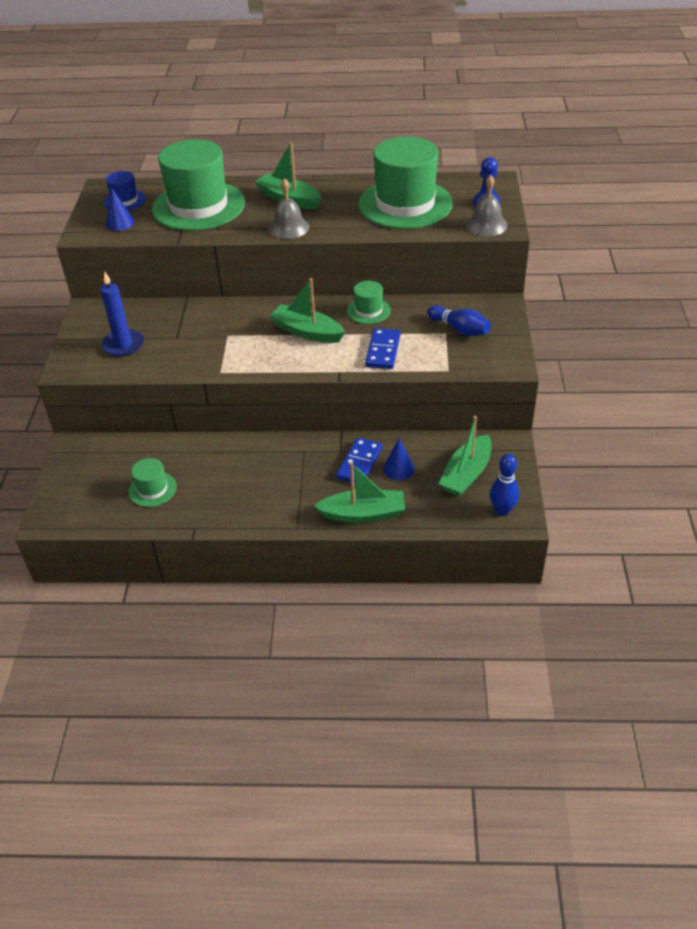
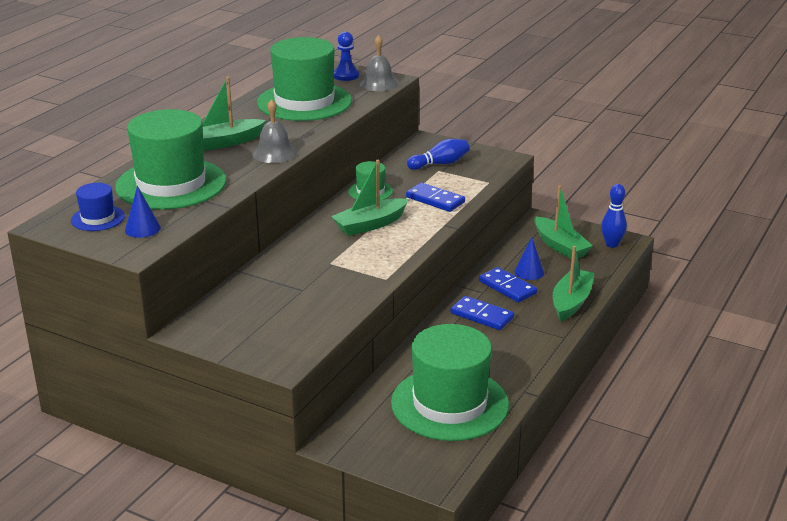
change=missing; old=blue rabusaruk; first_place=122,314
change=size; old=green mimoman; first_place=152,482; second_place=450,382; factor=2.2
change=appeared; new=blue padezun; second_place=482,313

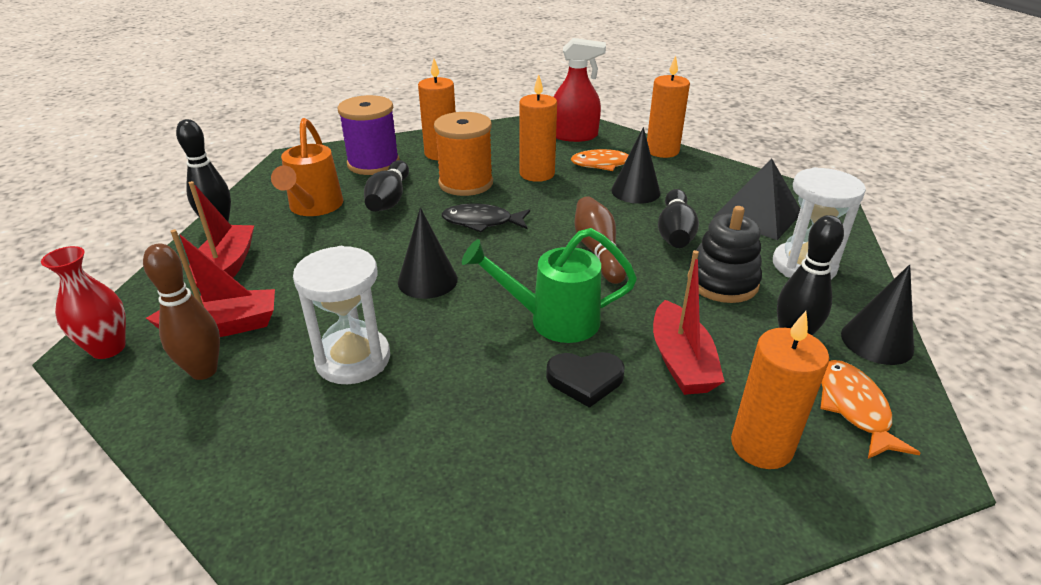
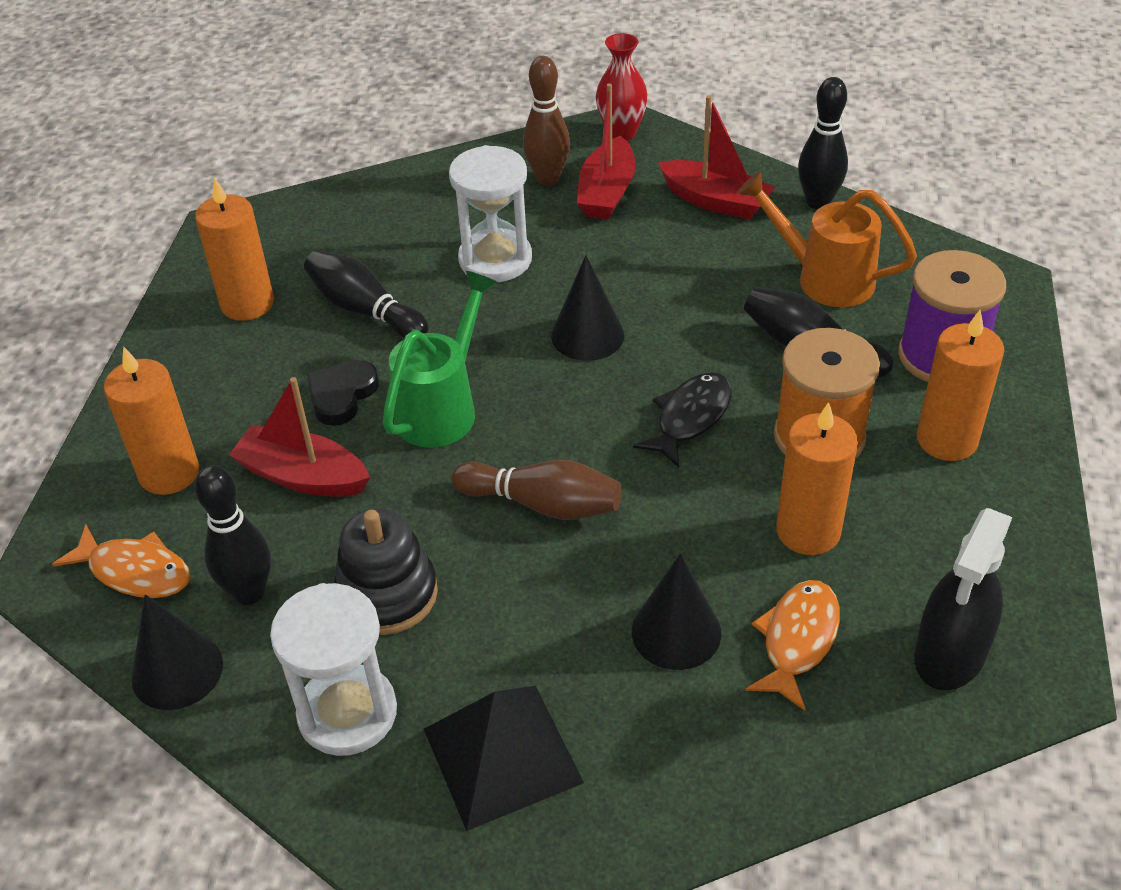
change=colour; old=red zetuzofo; new=black zetuzofo; first_place=580,90; second_place=963,599
change=relocated; old=orange rabusaruk; first_place=668,107; second_place=234,249
change=relocated; old=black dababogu; first_place=678,218; second_place=366,294

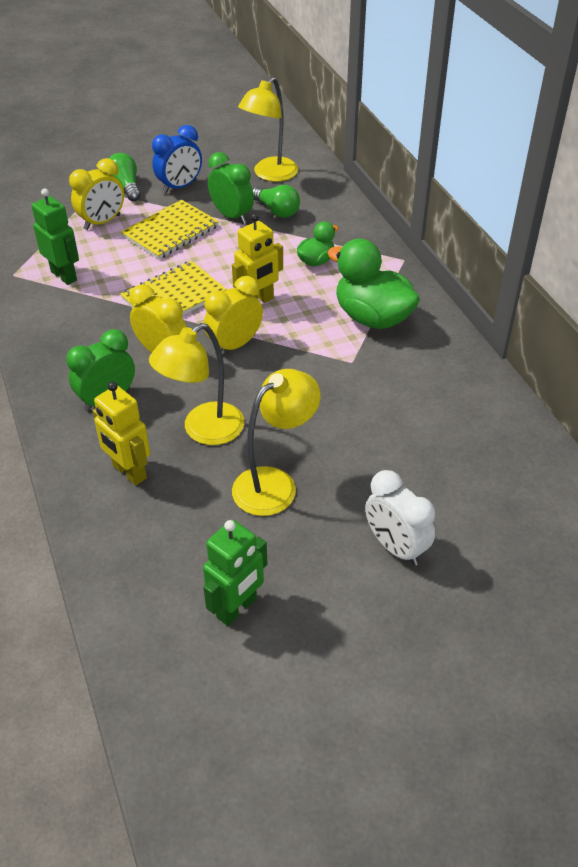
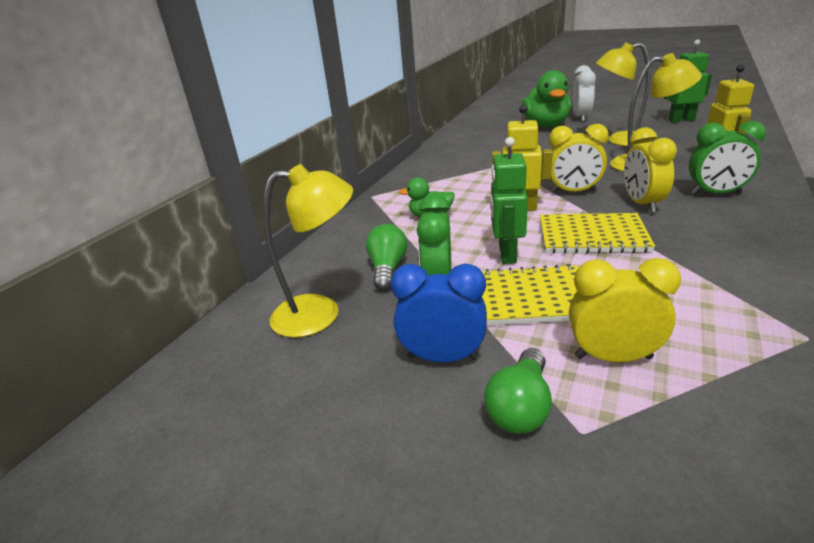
change=relocated; old=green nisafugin; first_place=55,236; second_place=509,200
change=relocated; old=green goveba; first_place=373,283; second_place=546,98

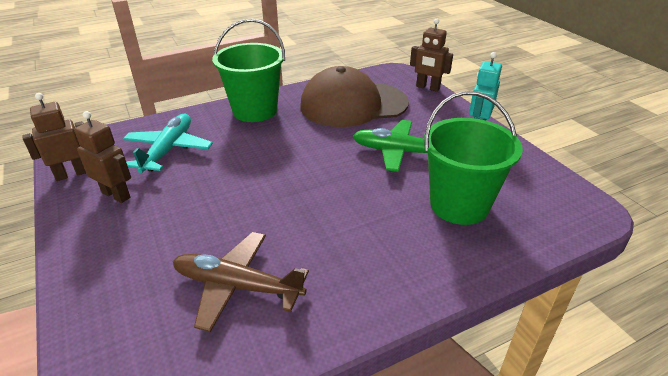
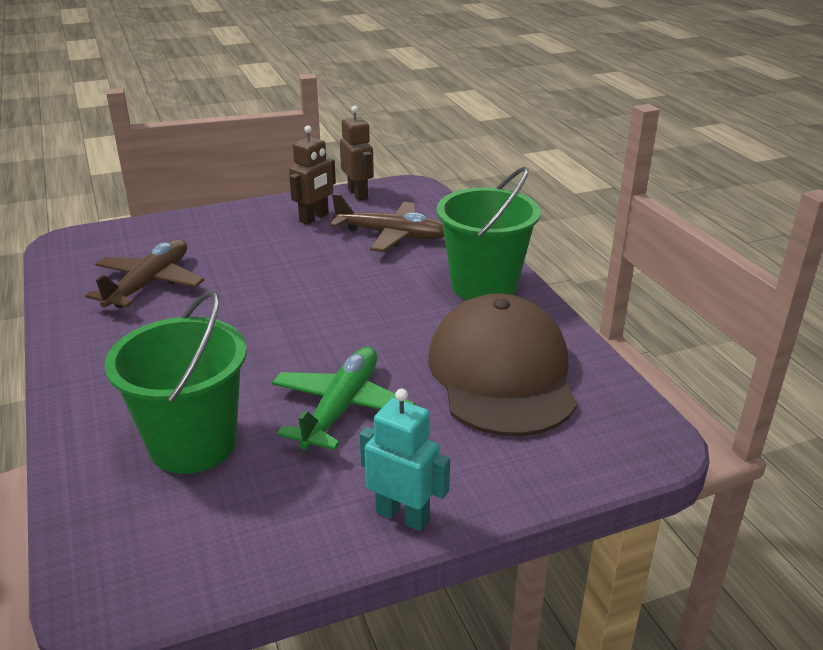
change=missing; old=brown nisafugin; first_place=431,55
change=colour; old=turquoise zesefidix; new=brown zesefidix; first_place=168,143; second_place=387,222

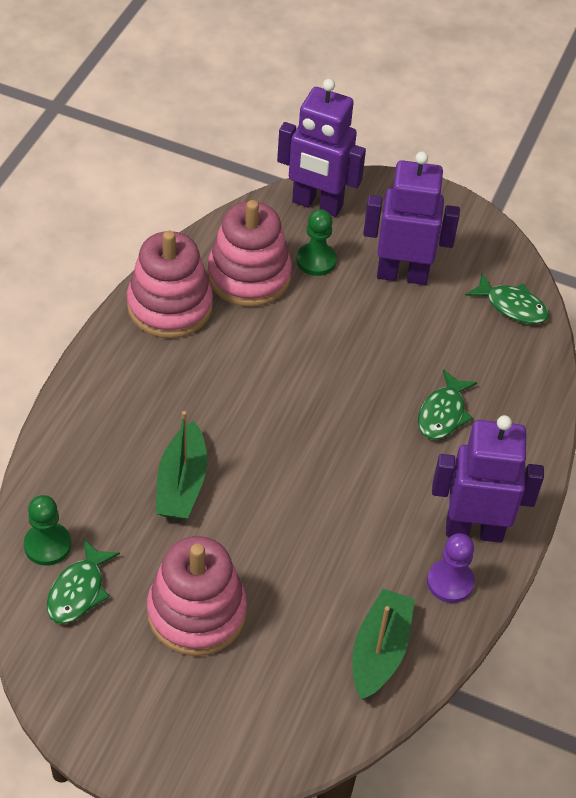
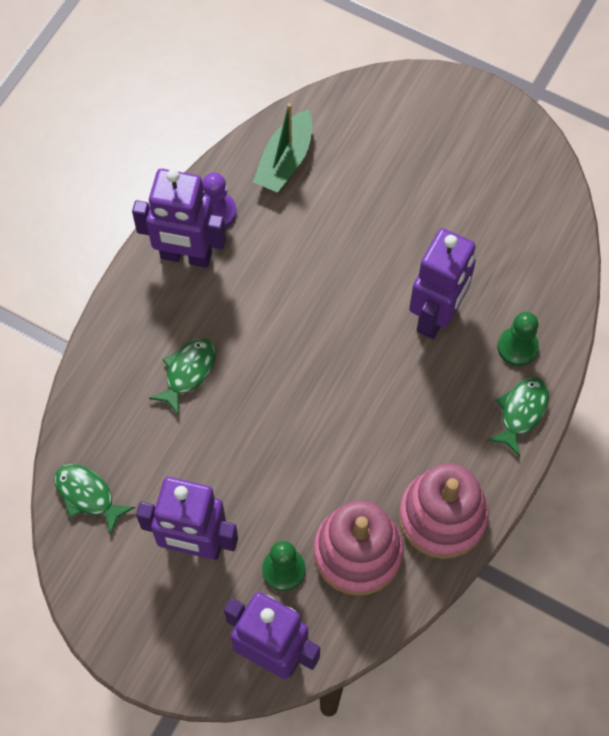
change=exchanged; old=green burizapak; new=purple nisafugin; first_place=181,465; second_place=442,283
change=relocated; old=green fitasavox; first_place=47,530; second_place=518,339
change=missing; old=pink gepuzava; first_place=197,596
change=relocated; old=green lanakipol; first_place=83,581; second_place=518,417

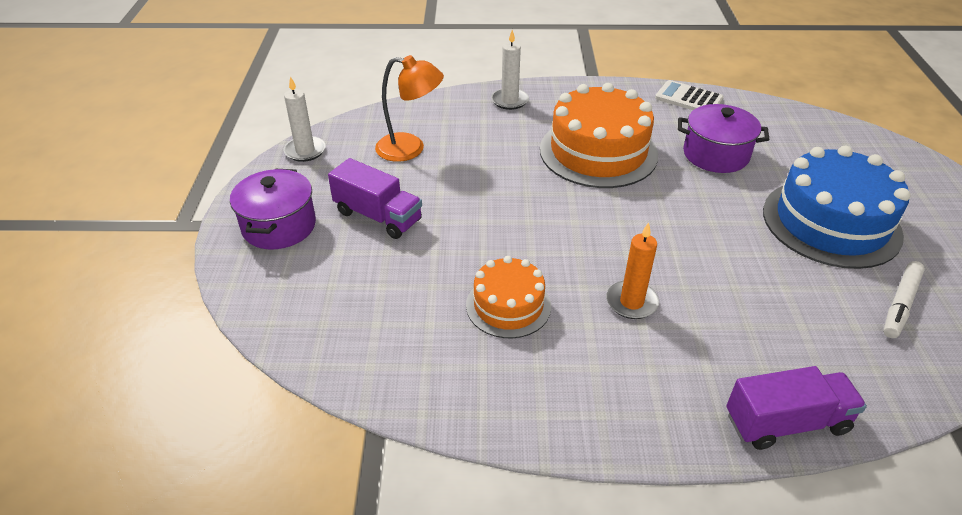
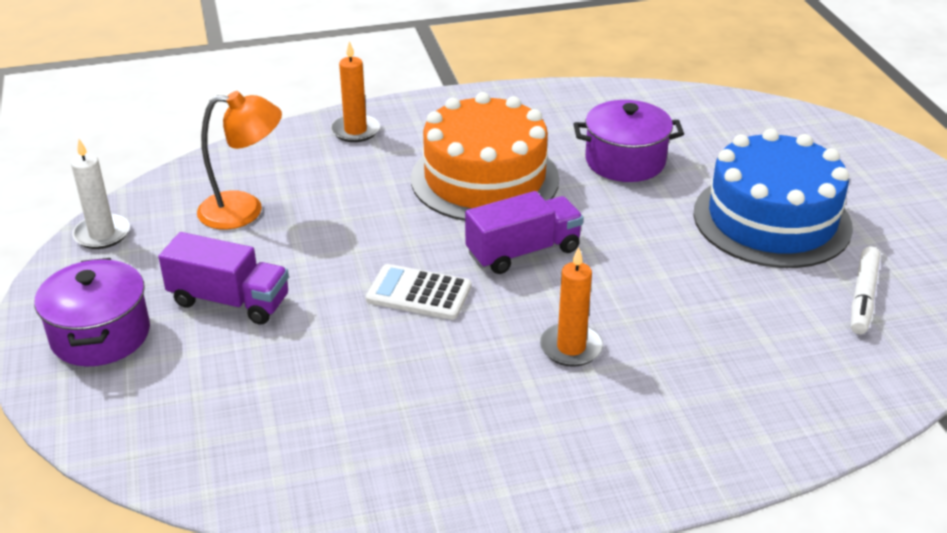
change=colour; old=white rabusaruk; new=orange rabusaruk; first_place=510,70; second_place=355,91
change=relocated; old=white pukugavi; first_place=689,95; second_place=418,292
change=missing; old=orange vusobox; first_place=508,297
change=relocated; old=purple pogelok; first_place=796,408; second_place=524,232

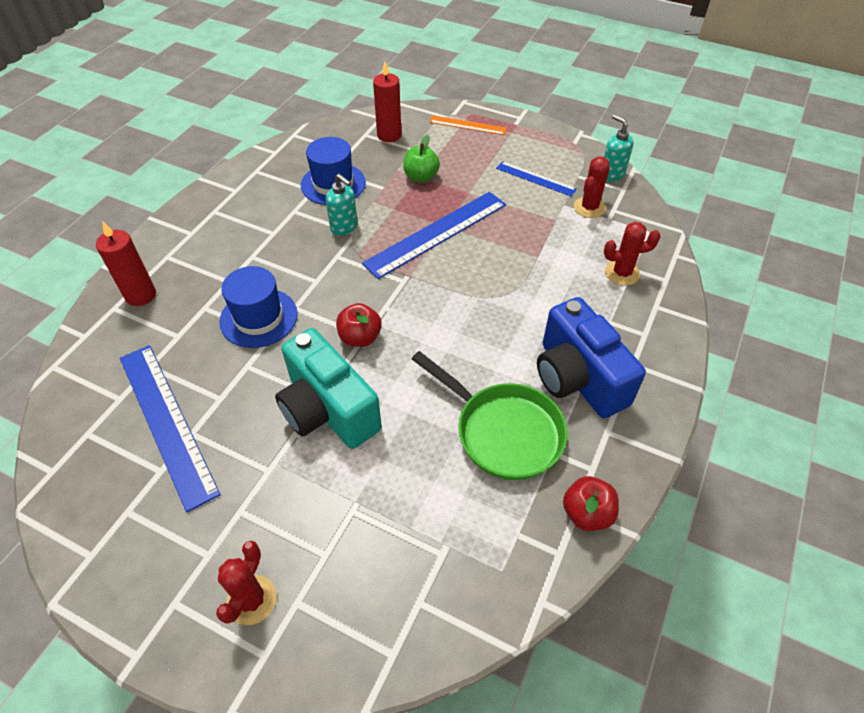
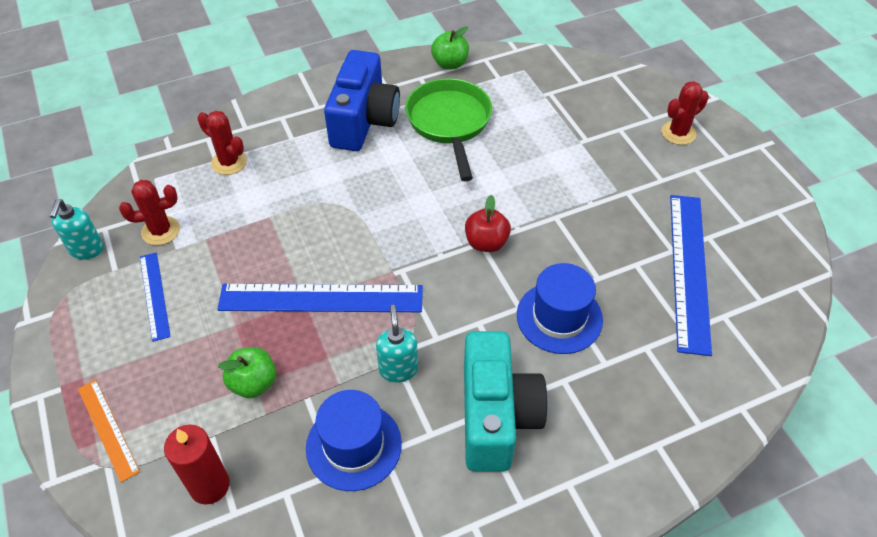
change=missing; old=red rabusaruk; first_place=126,263
change=relocated; old=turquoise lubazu; first_place=328,388; second_place=506,401
change=colour; old=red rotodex; new=green rotodex; first_place=591,503; second_place=450,48

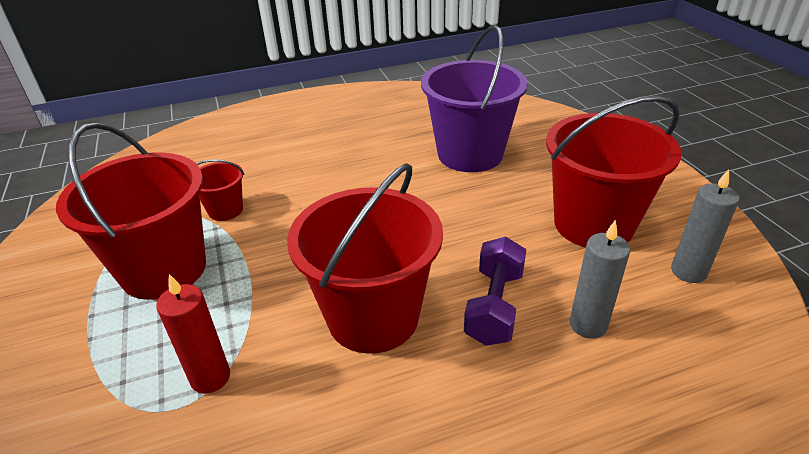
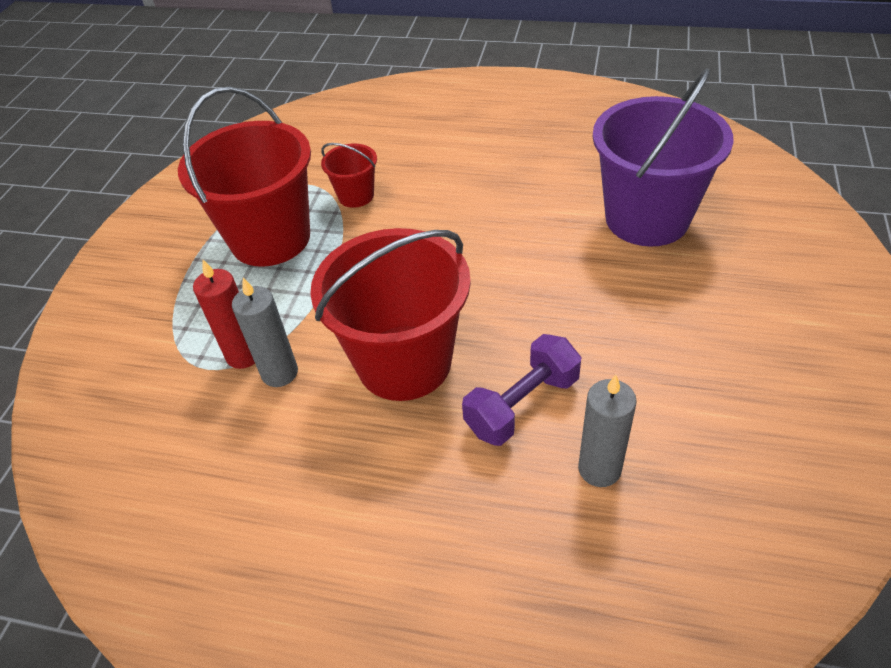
change=missing; old=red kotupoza; first_place=614,171
change=relocated; old=grey rabusaruk; first_place=705,226; second_place=265,332

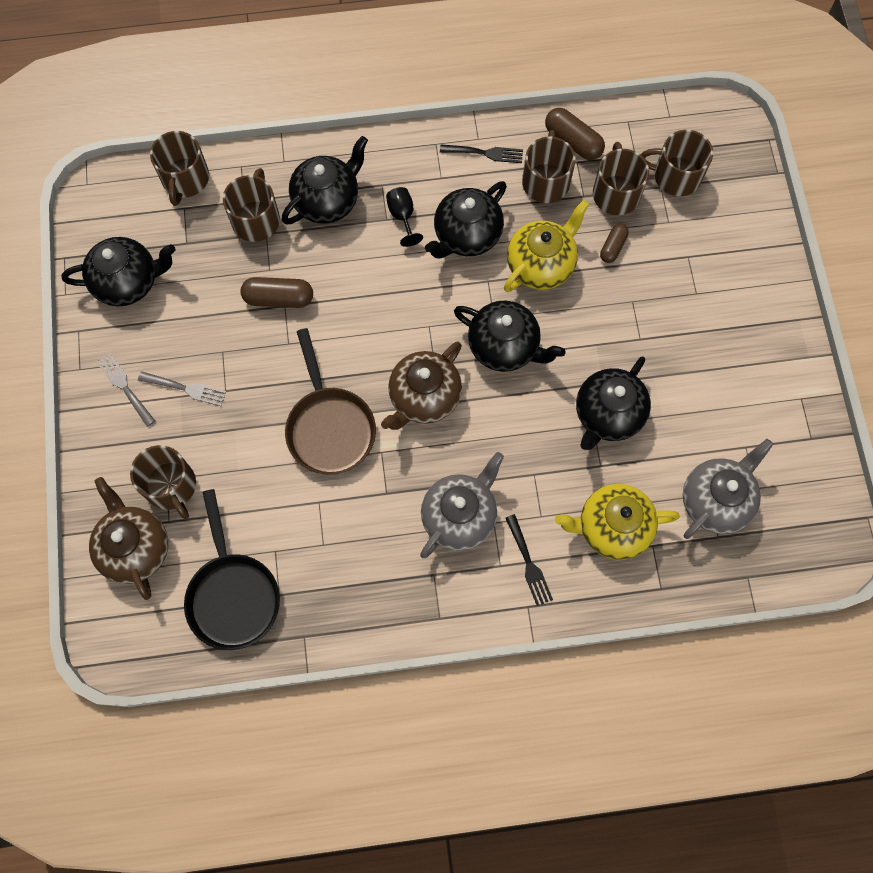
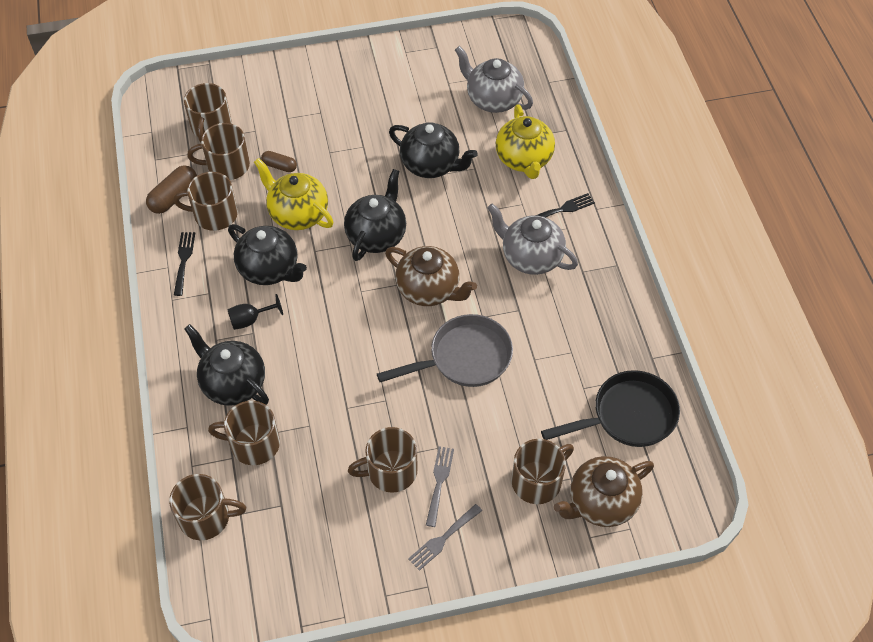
change=missing; old=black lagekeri; first_place=118,271
change=missing; old=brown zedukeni; first_place=277,292
change=colour; old=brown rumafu; new=grey rumafu; first_place=330,401; second_place=445,350
change=appeared; new=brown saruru; second_place=383,460

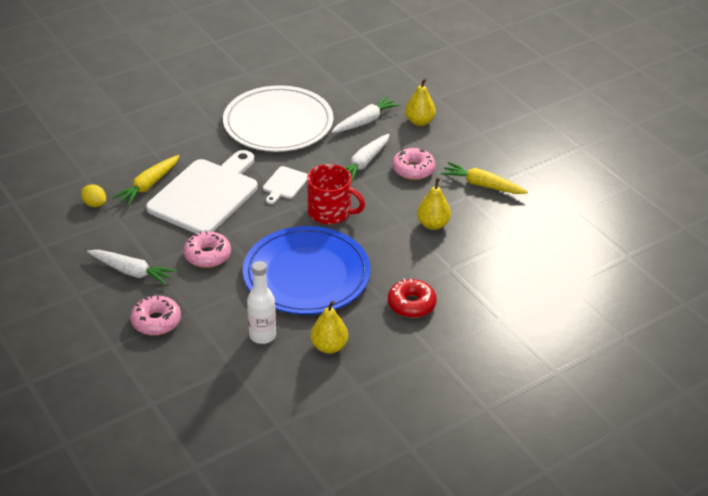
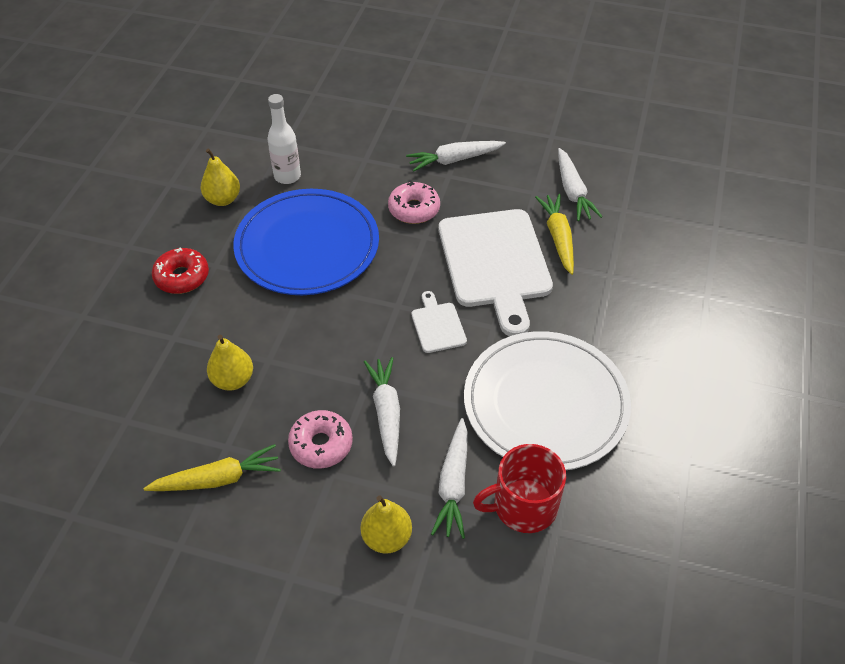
change=relocated; old=red saruru; first_place=336,194; second_place=519,488
change=exchanged; old=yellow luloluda; new=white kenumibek; first_place=93,195; second_place=580,184
change=missing; old=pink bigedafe; first_place=156,315

